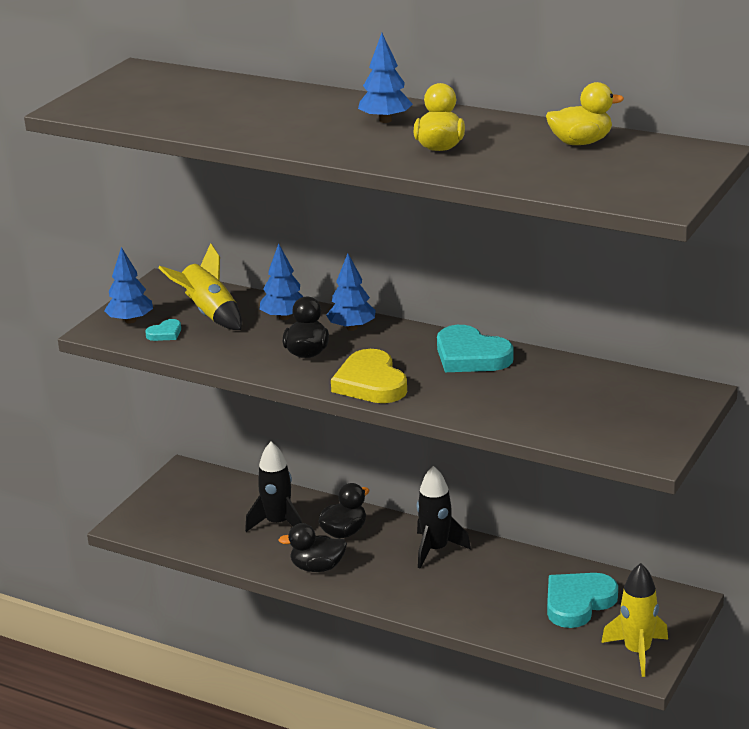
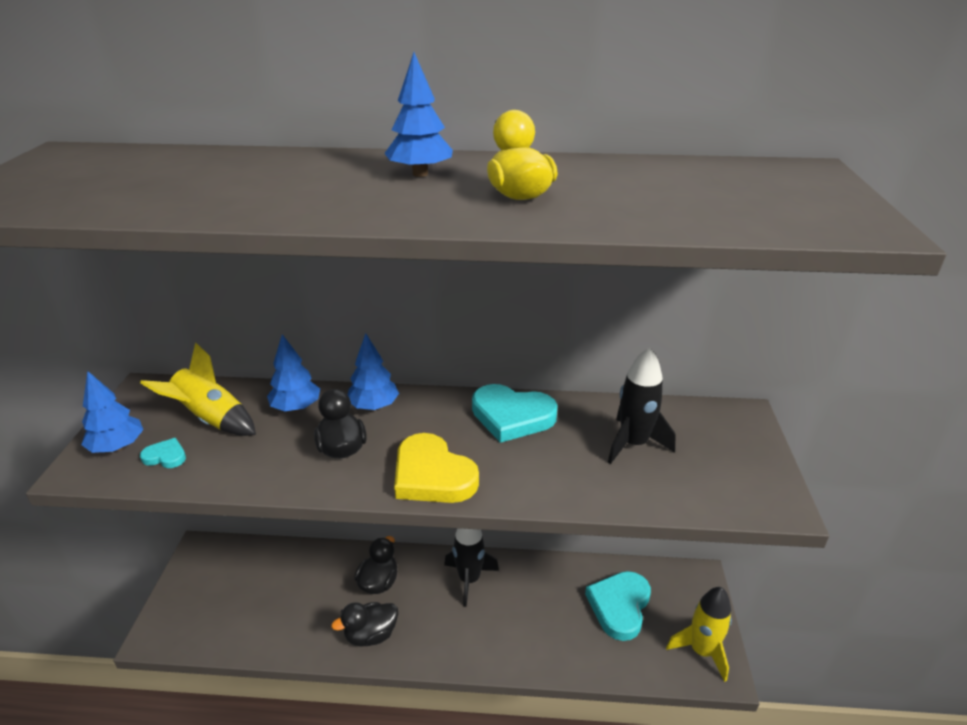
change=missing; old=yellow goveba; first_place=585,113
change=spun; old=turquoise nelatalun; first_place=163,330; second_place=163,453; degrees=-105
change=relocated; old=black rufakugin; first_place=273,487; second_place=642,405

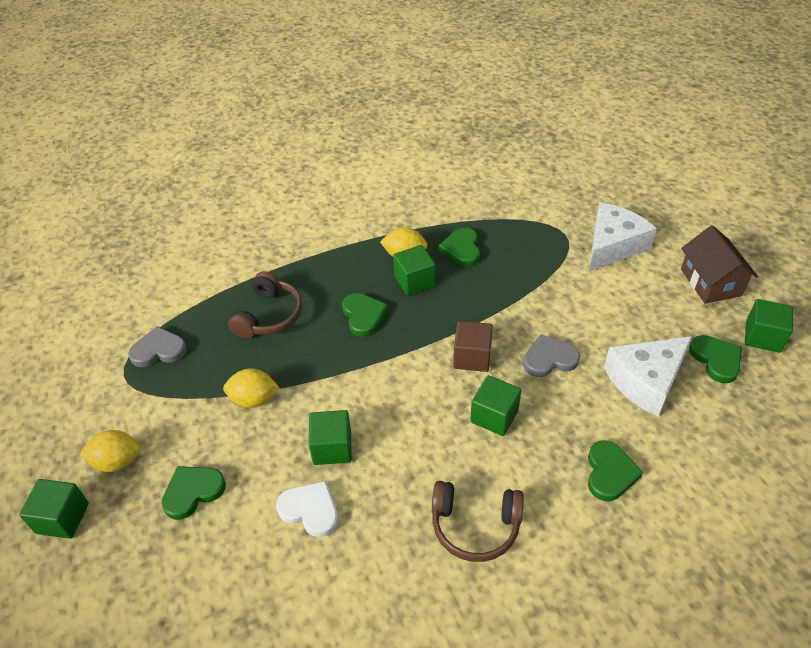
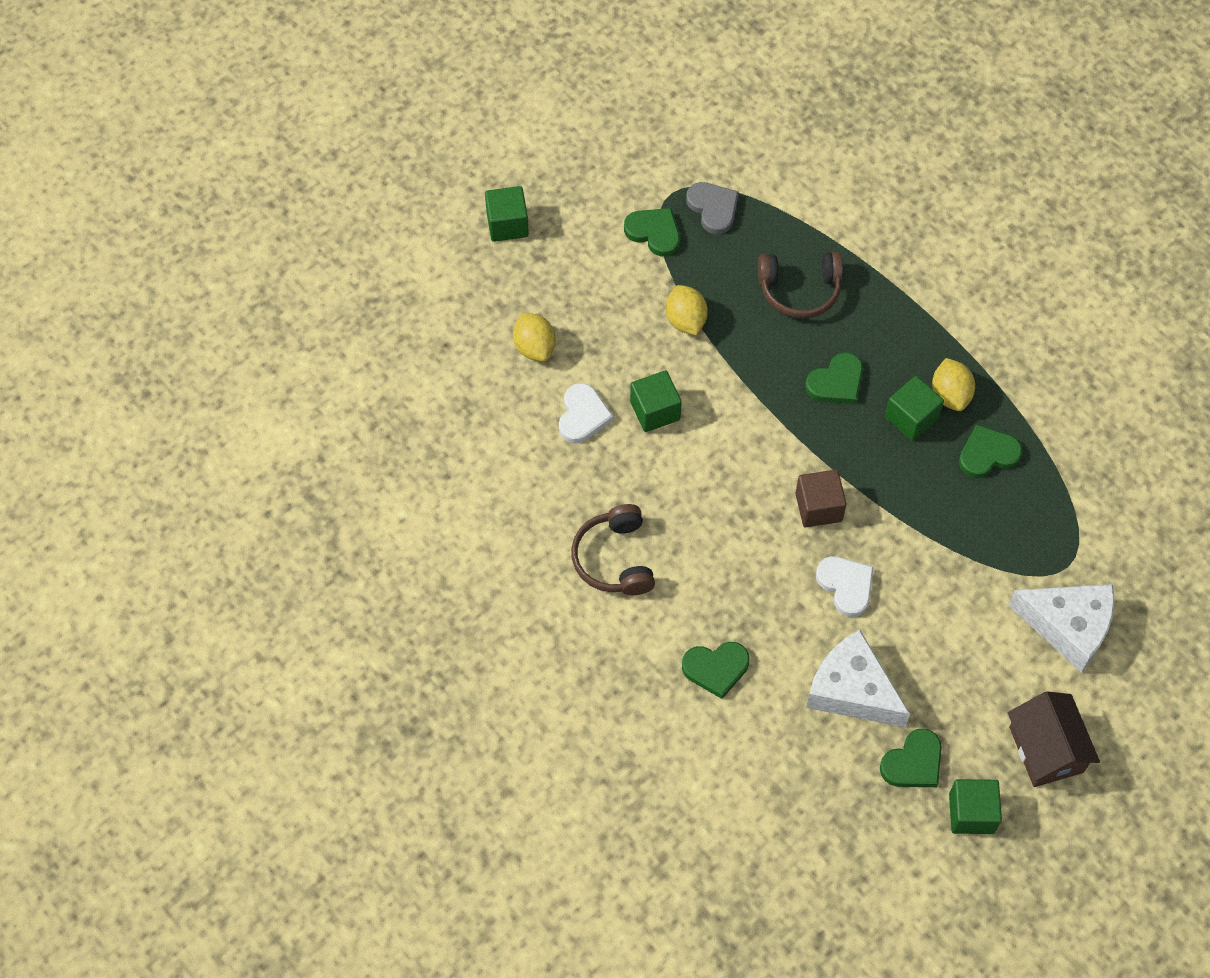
change=spun; old=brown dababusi; first_place=719,264; second_place=1054,739; degrees=-75
change=colour; old=grey nelatalun; new=white nelatalun; first_place=551,355; second_place=845,586
change=missing; old=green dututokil; first_place=495,405
change=relocated; old=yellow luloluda; first_place=109,451; second_place=534,337
change=relocated; old=green nelatalun; first_place=193,493; second_place=652,232

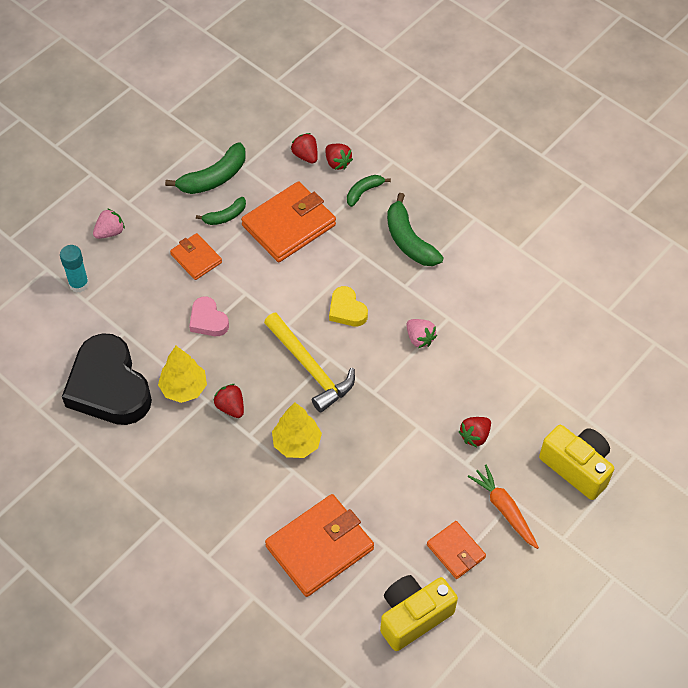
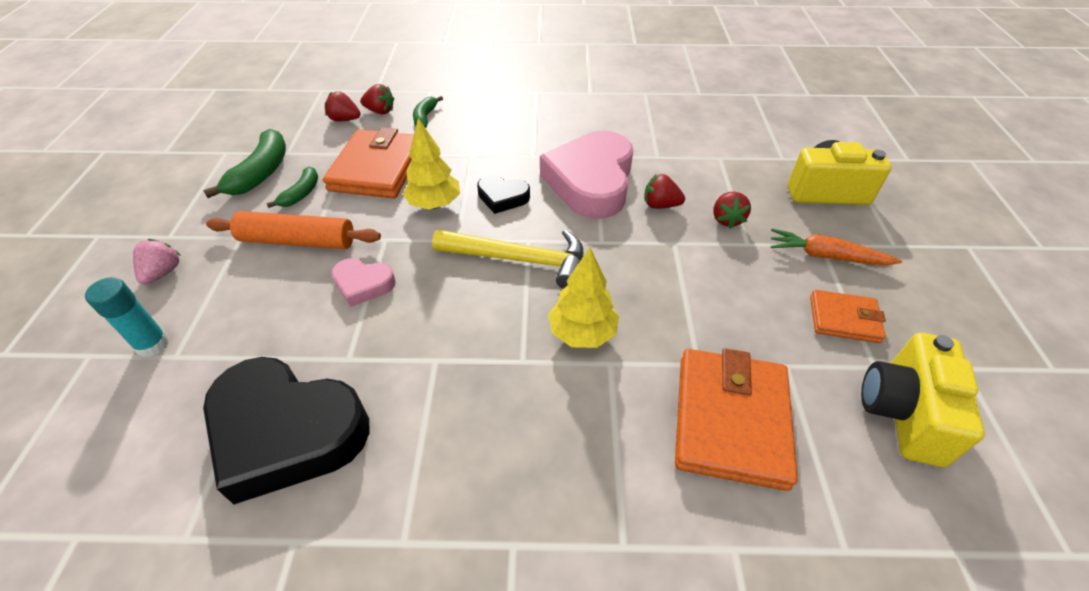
change=missing; old=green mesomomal; first_place=415,229
change=exchanged; old=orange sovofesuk; new=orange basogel; first_place=196,256; second_place=293,230
change=colour; old=yellow nelatalun; new=black nelatalun; first_place=348,306; second_place=503,194
change=exchanged; old=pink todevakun; new=pink nelatalun; first_place=422,333; second_place=586,174
change=relocated; old=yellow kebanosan; first_place=182,374; second_place=431,163
change=relocated; old=red todevakun; first_place=228,401; second_place=664,191

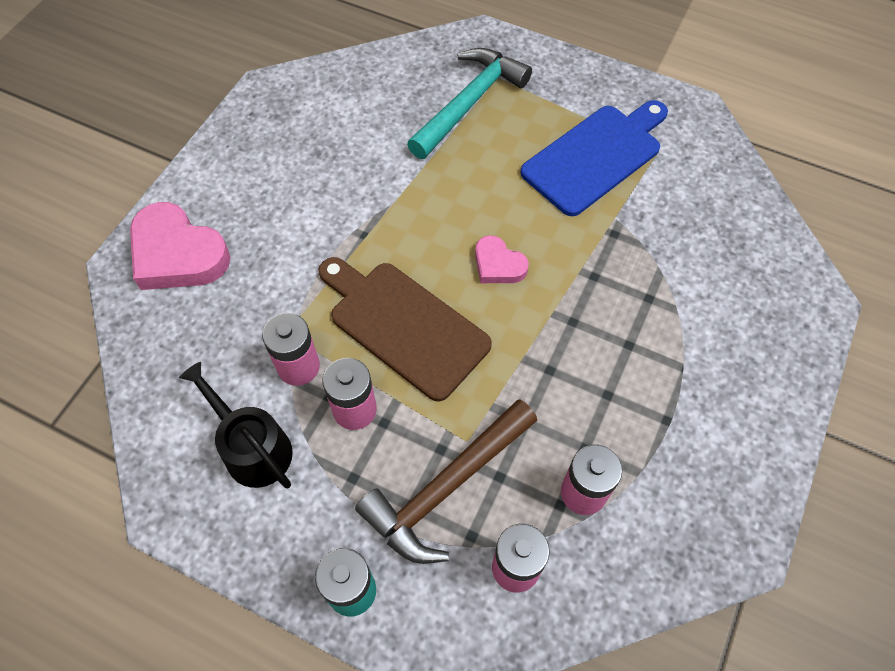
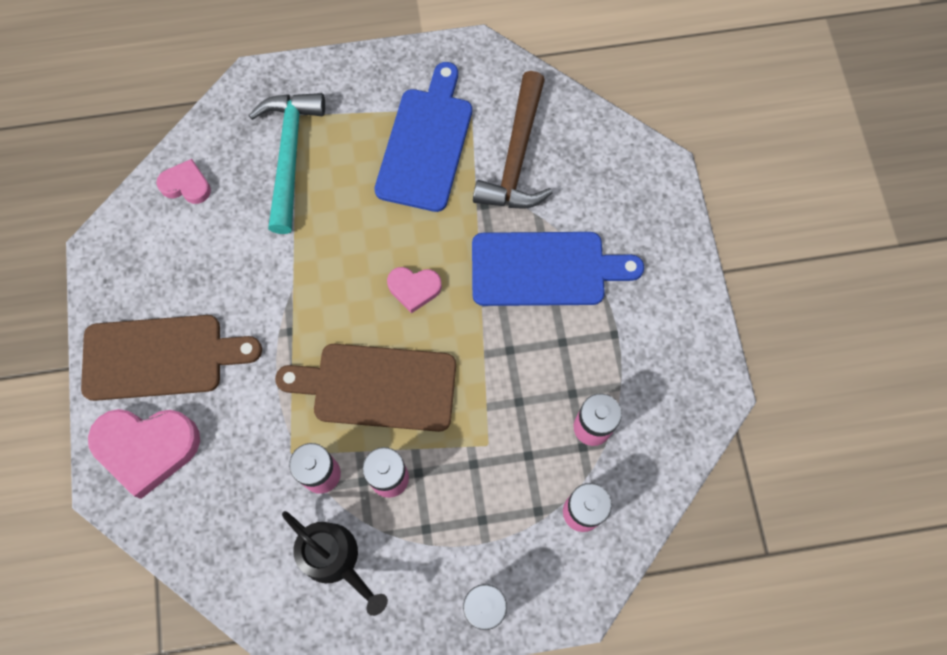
change=spun; old=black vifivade; first_place=236,425; second_place=335,563; degrees=-150
change=relocated; old=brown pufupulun; first_place=446,481; second_place=512,139
change=appeared; new=pink nelatalun; second_place=183,181
change=appeared; new=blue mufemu; second_place=558,269
change=appeared; new=brown mufemu; second_place=171,358

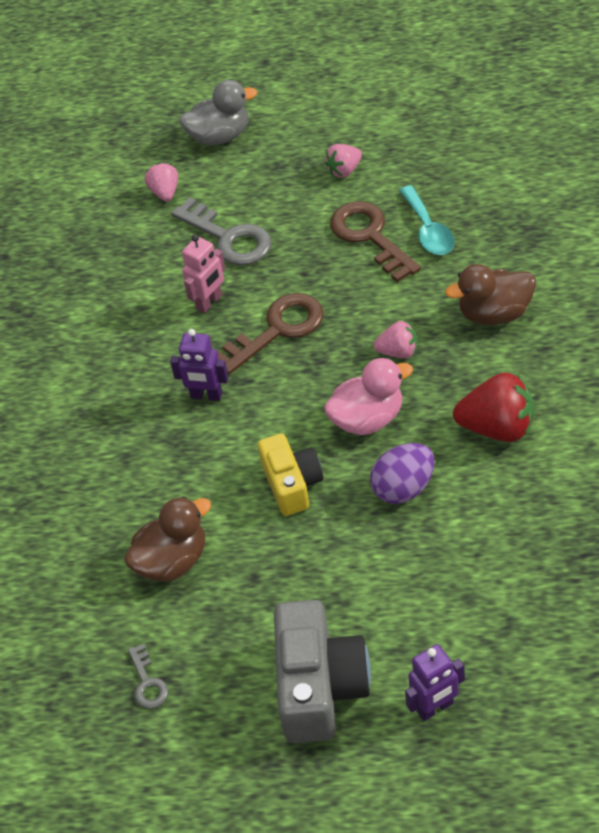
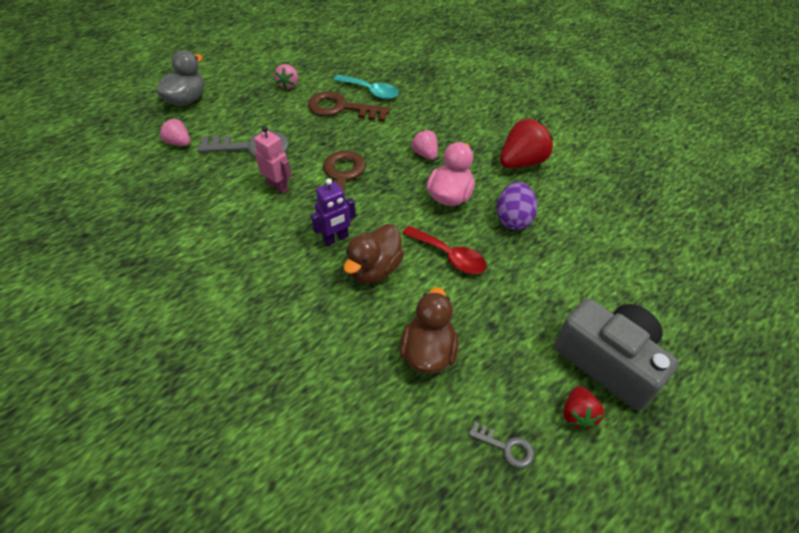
change=spun; old=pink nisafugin; first_place=203,273; second_place=273,160; degrees=-45
change=relocated; old=brown goveba; first_place=490,294; second_place=374,254
change=spun; old=pink todevakun; first_place=395,339; second_place=424,145; degrees=-75
change=exchanged; old=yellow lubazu; new=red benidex; first_place=290,474; second_place=444,250
change=missing; old=purple nisafugin; first_place=435,682
change=appeared; new=red todevakun; second_place=583,408

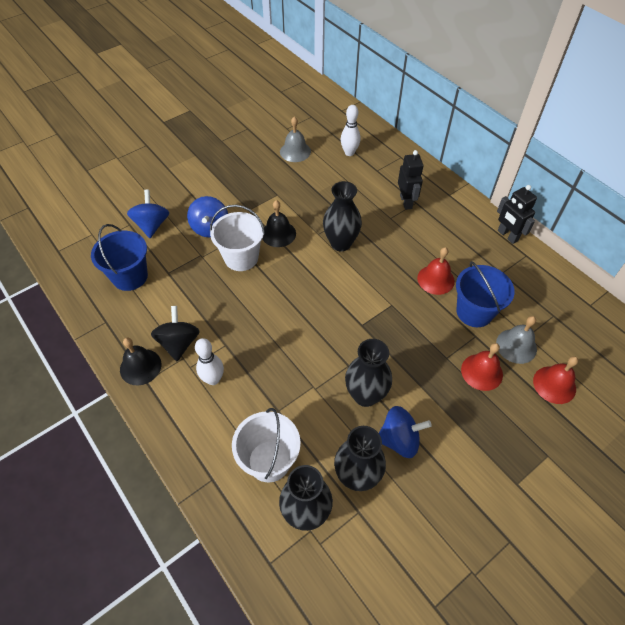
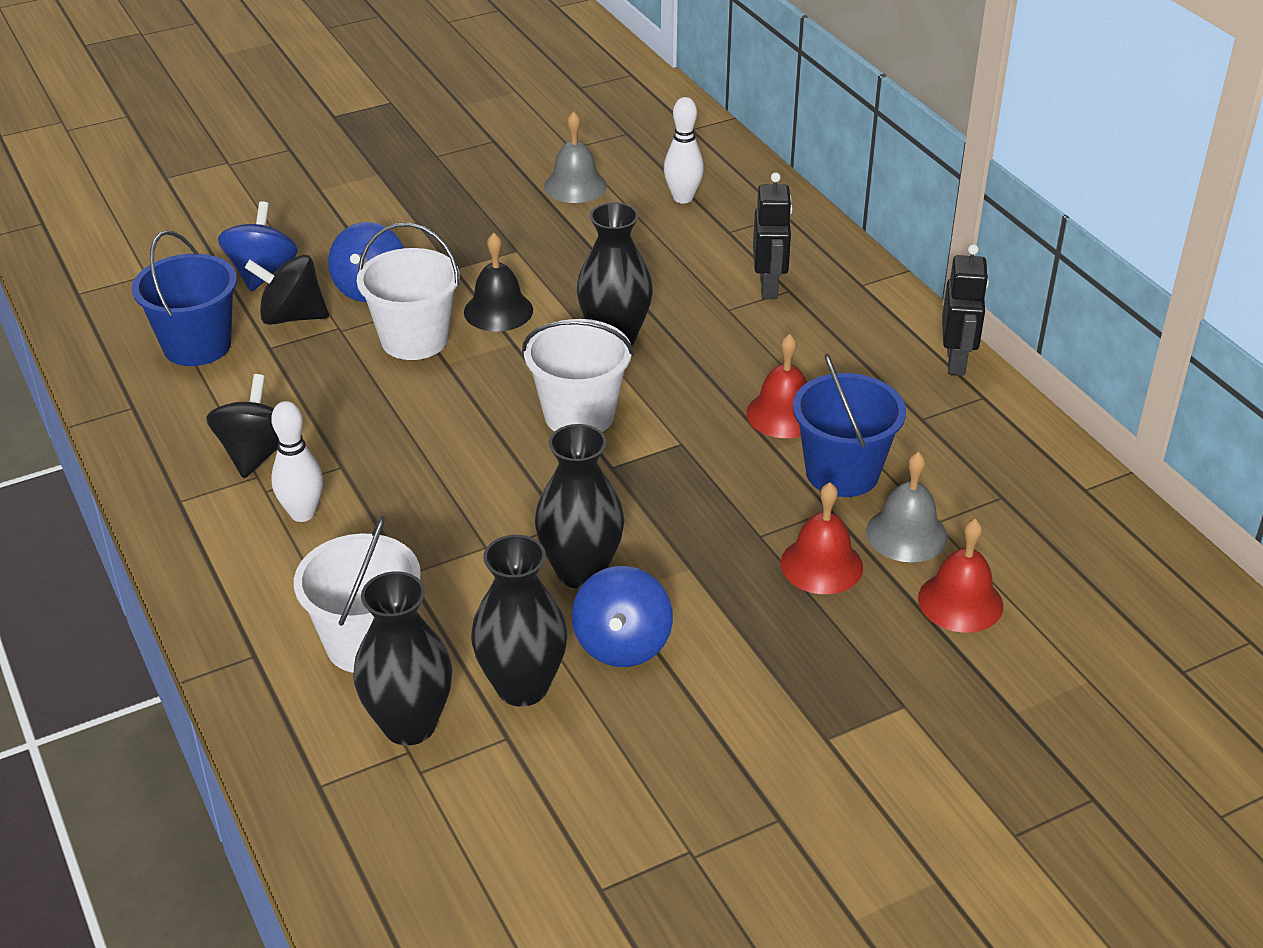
change=spun; old=black nisafugin; first_place=517,214; second_place=965,310; degrees=-150
change=missing; old=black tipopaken; first_place=140,361
change=spun; old=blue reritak; first_place=405,432; second_place=622,616; degrees=90
change=appeared; new=black reritak; second_place=286,290
change=appeared; new=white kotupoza; second_place=578,375

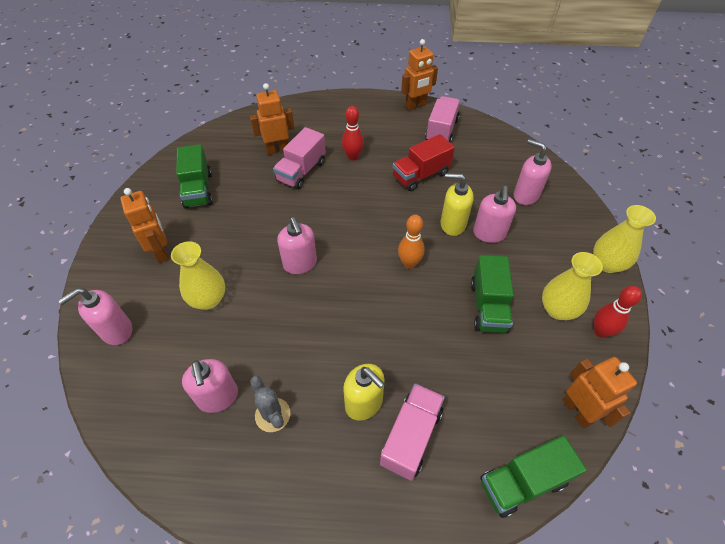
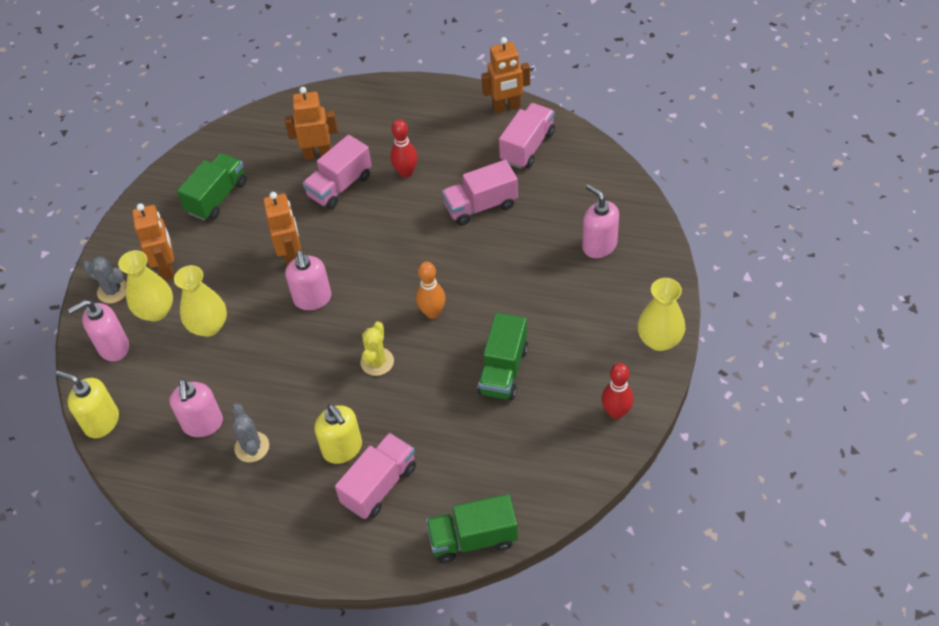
change=colour; old=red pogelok; new=pink pogelok; first_place=424,162; second_place=480,193
change=spun; old=green pogelok; first_place=194,176; second_place=212,187; degrees=-150
change=relocated; old=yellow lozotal; first_place=457,204; second_place=87,404
change=missing; old=pink lozotal; first_place=494,214
change=relocated; old=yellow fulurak; first_place=572,286; second_place=145,285
change=relocated; old=orange nisafugin; first_place=600,392; second_place=282,229
change=appeared; new=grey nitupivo; second_place=105,279
change=appeared; new=yellow nitupivo; second_place=377,348

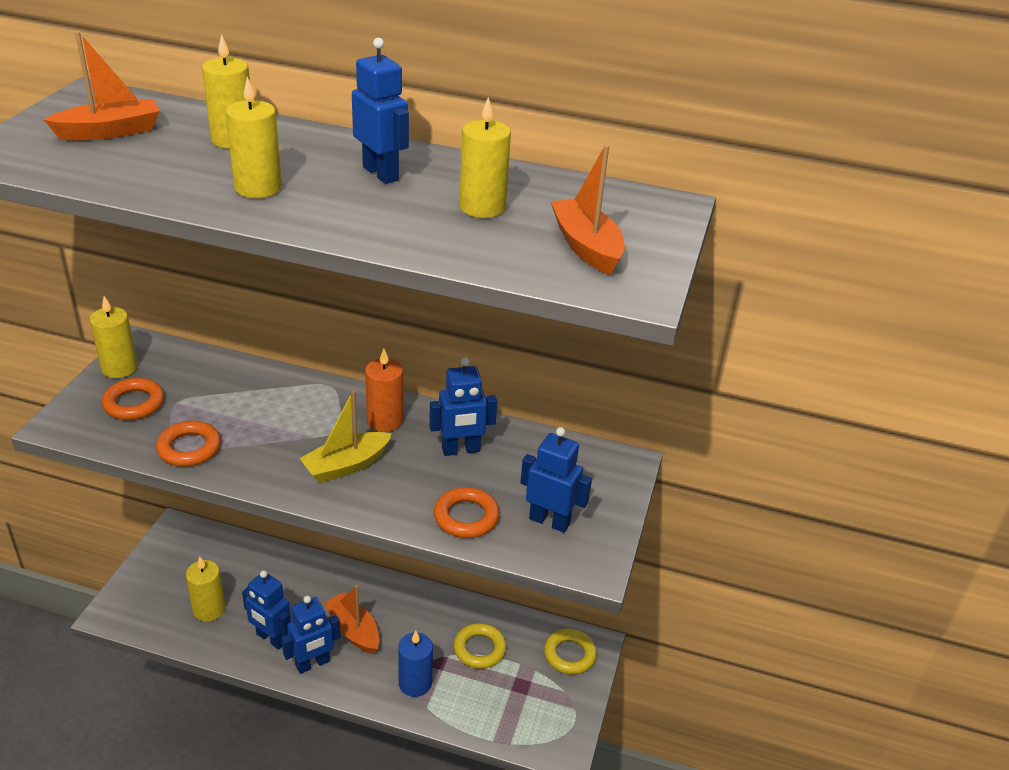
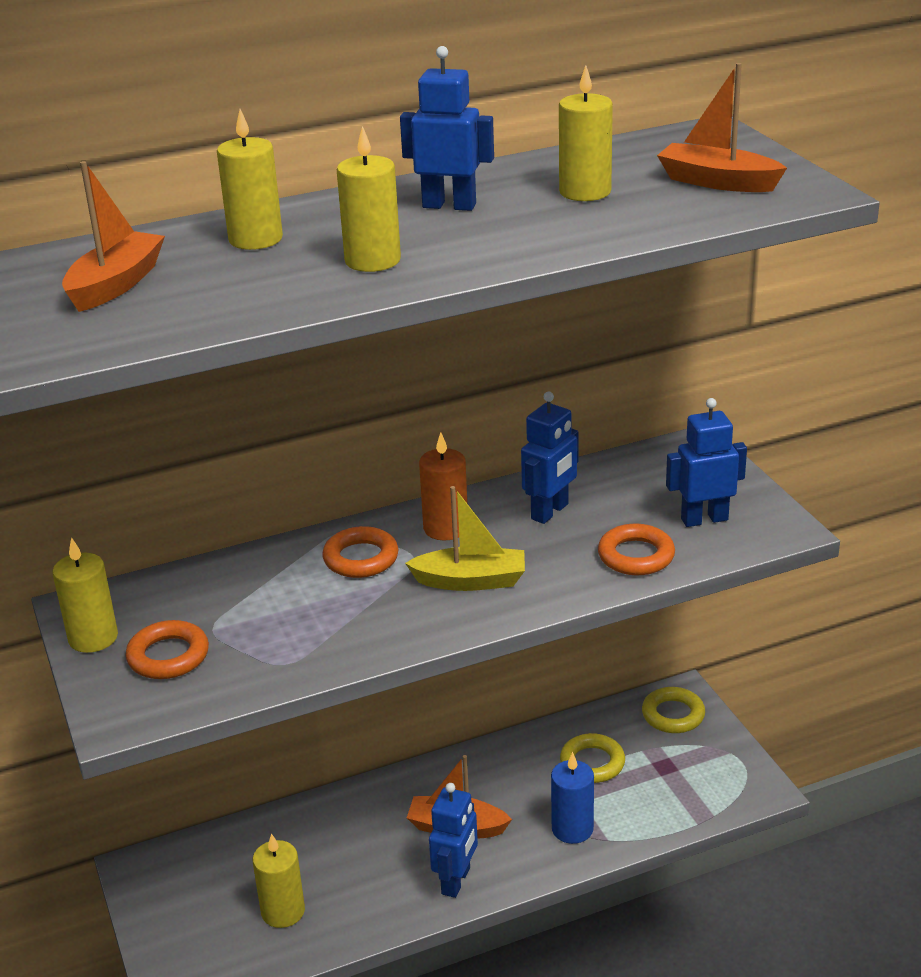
change=spun; old=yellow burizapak; first_place=345,436; second_place=465,538; degrees=-105
change=relocated; old=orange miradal; first_place=188,443; second_place=360,552
change=missing; old=blue nisafugin; first_place=266,610

